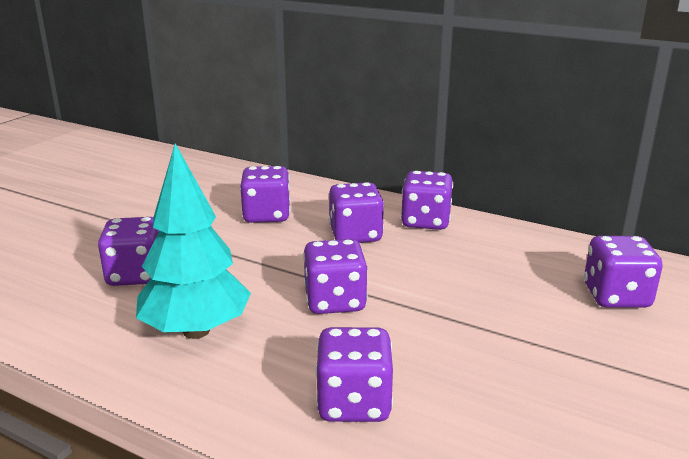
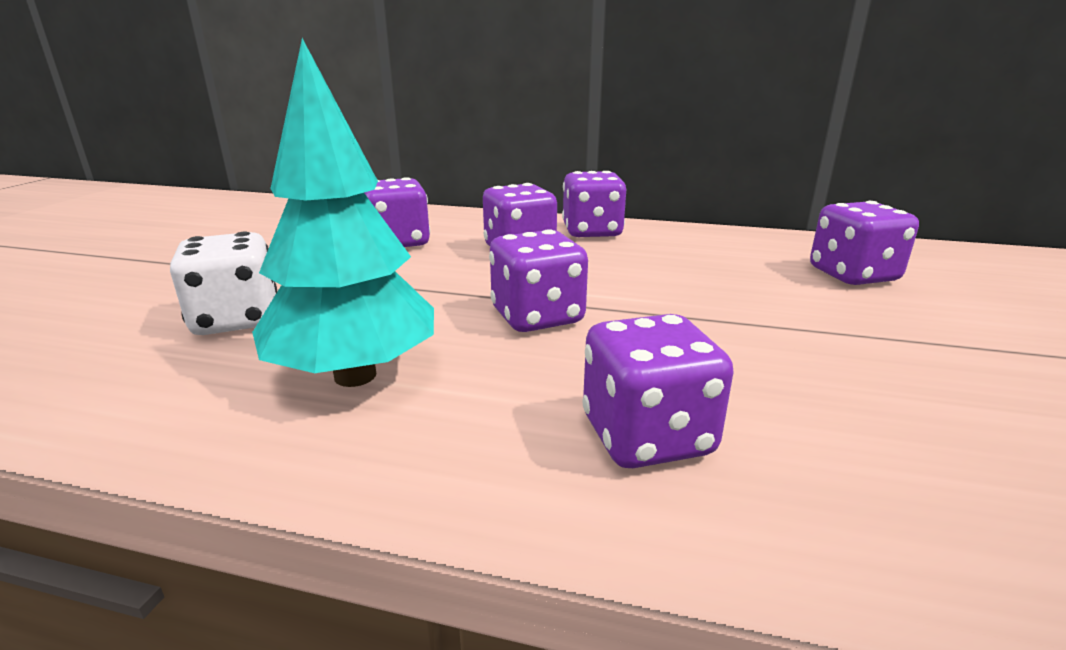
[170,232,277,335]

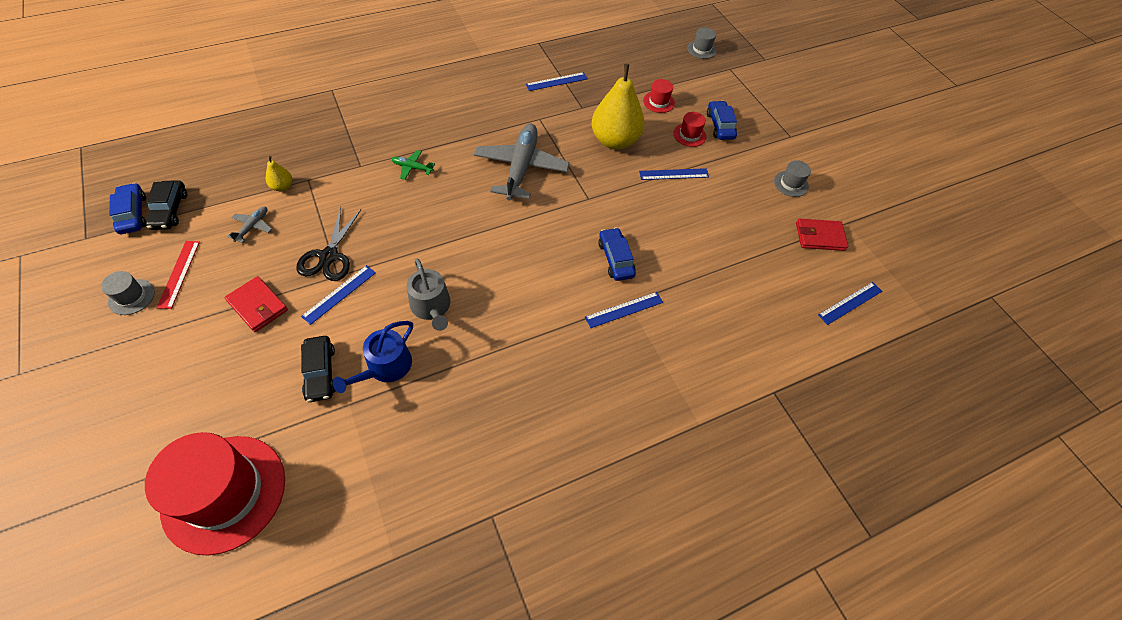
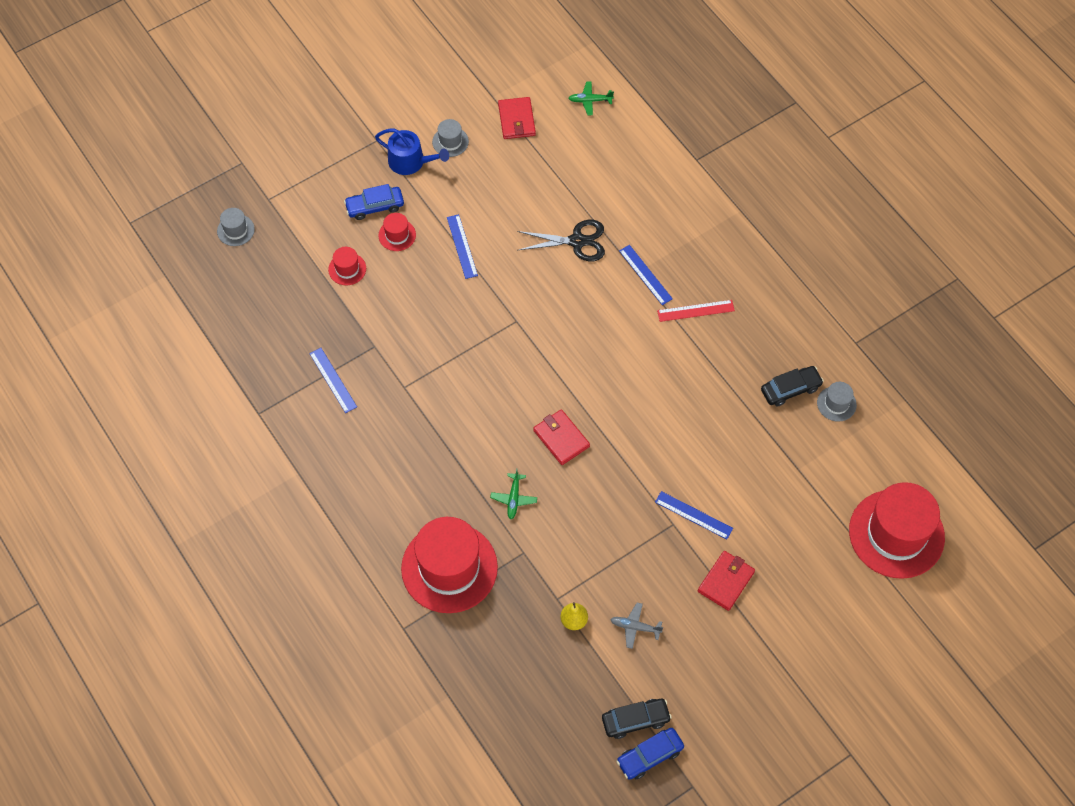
[817,382,857,422]
[657,300,735,322]
[517,220,605,261]
[761,366,824,407]
[375,129,449,175]
[406,258,450,331] (first image)
[474,124,570,200] (first image)
[591,64,644,150] (first image)
[599,227,636,281] (first image)
[568,81,614,115]
[401,517,498,613]
[533,409,590,465]

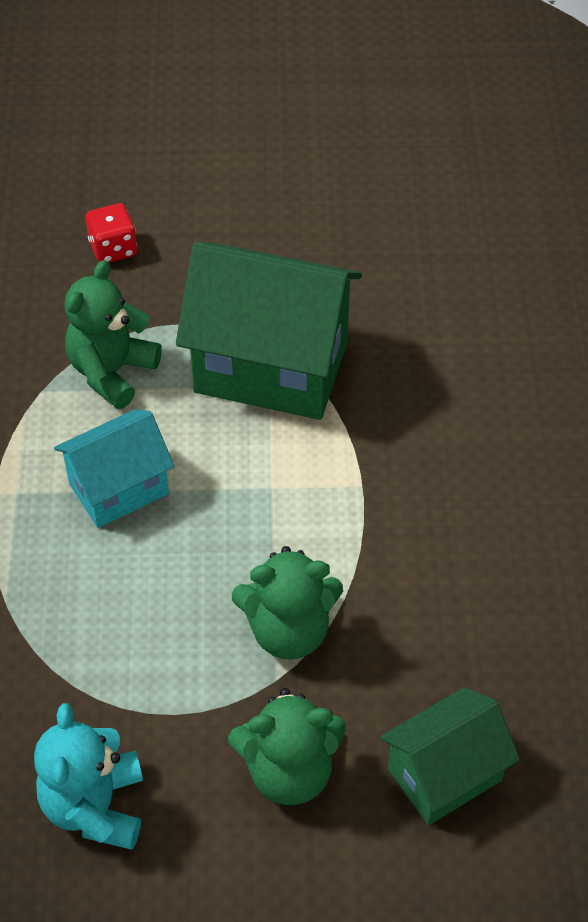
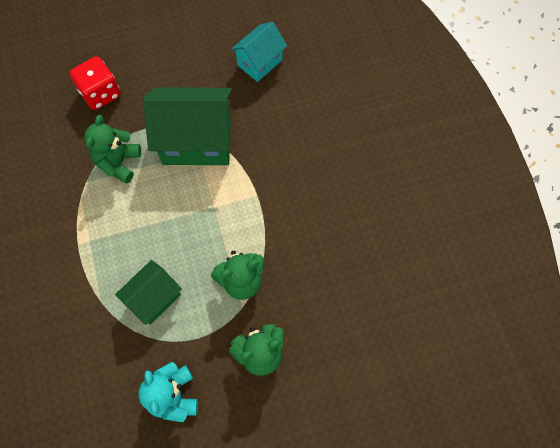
[231,22,287,82]
[69,56,121,110]
[115,260,182,325]

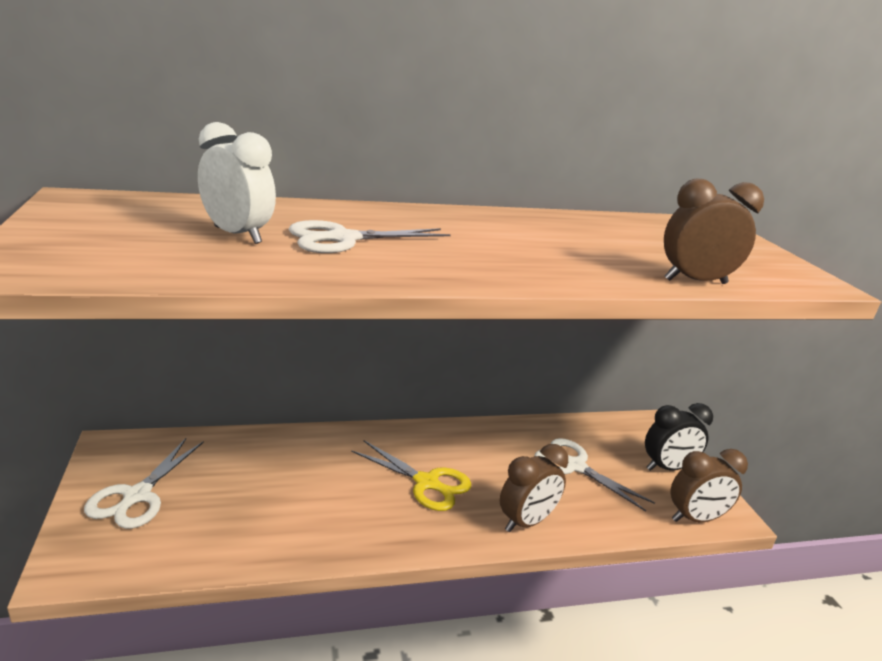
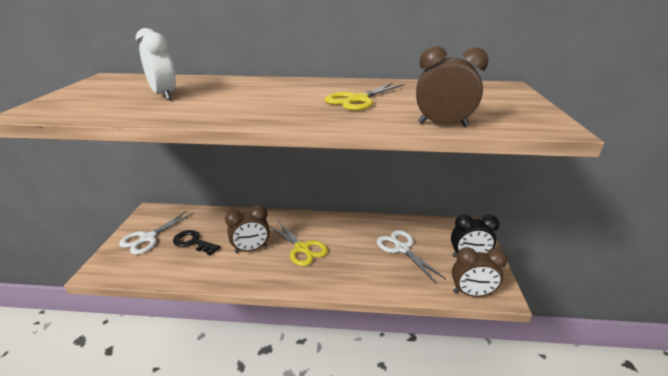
[289,220,451,253] (first image)
[225,205,270,253]
[173,230,220,256]
[325,82,404,111]

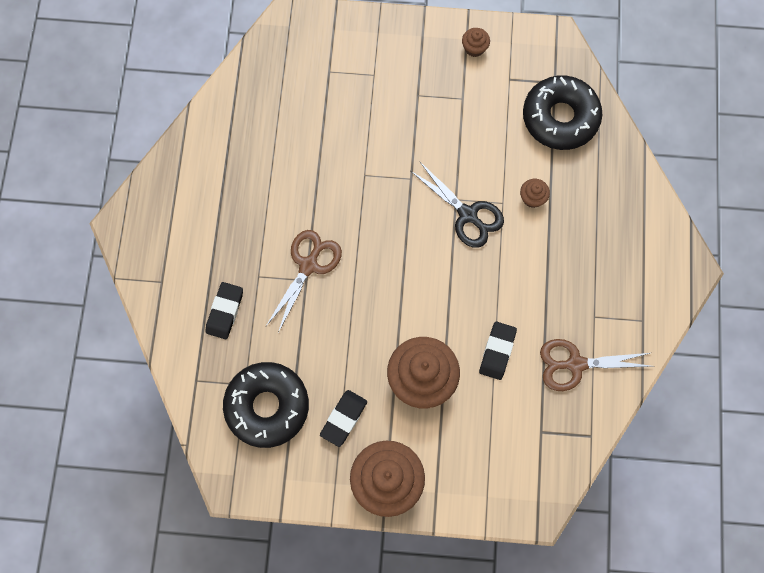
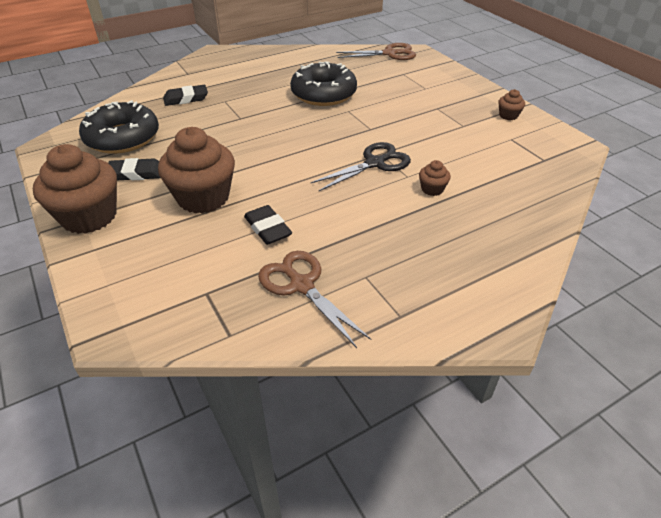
[336,43,416,60]
[311,142,411,191]
[244,205,292,245]
[290,61,357,106]

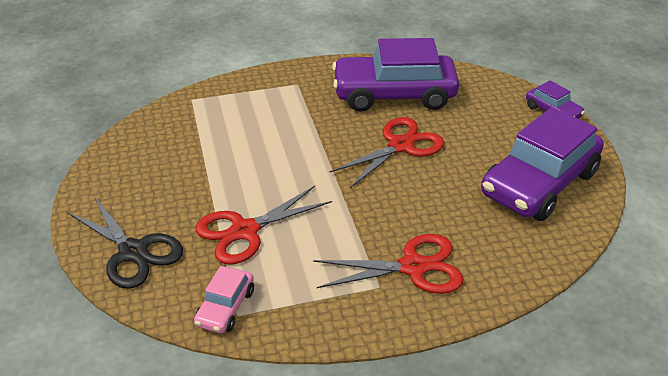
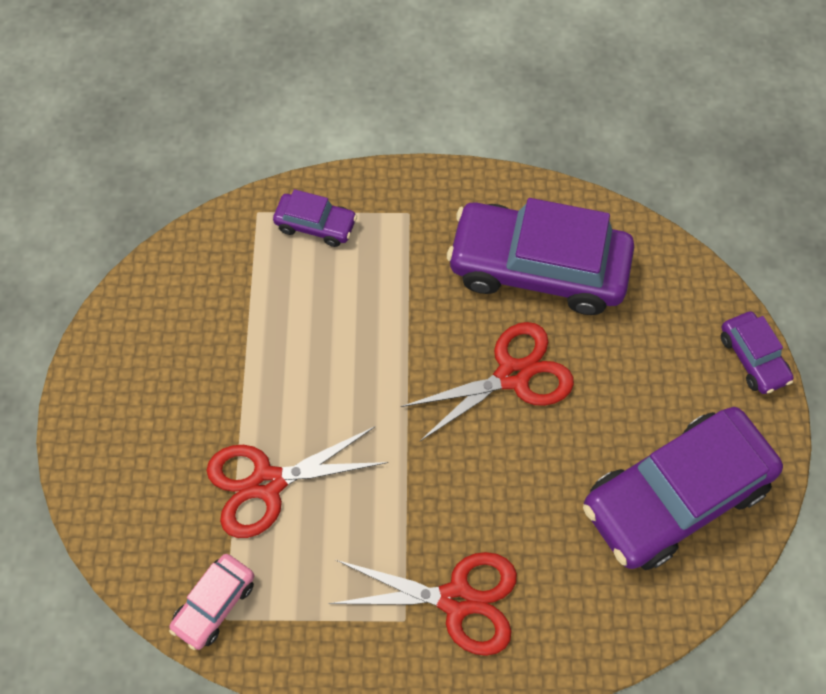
[67,196,183,289] (first image)
[273,189,357,247]

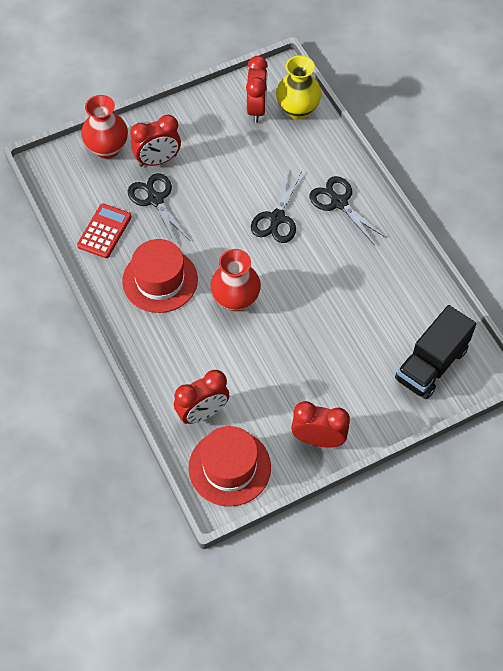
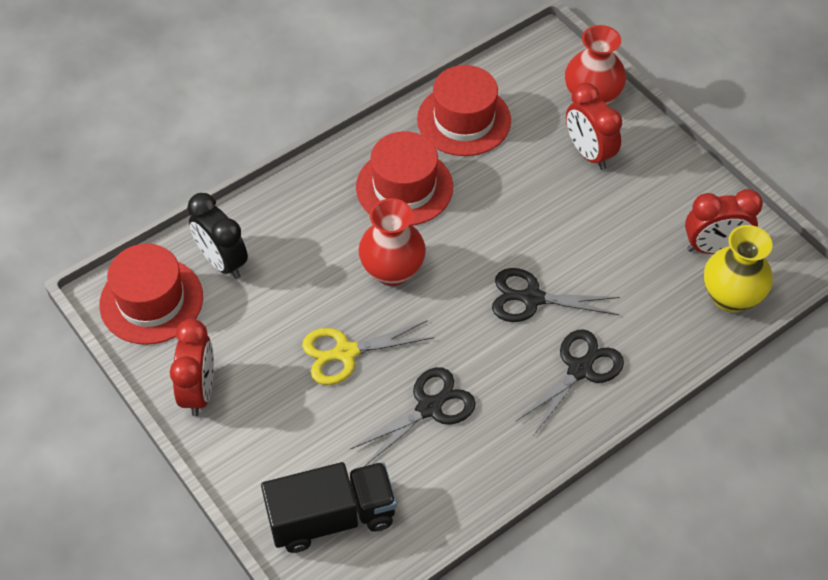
[417,65,511,156]
[350,367,476,466]
[187,193,248,279]
[261,462,397,553]
[302,320,434,385]

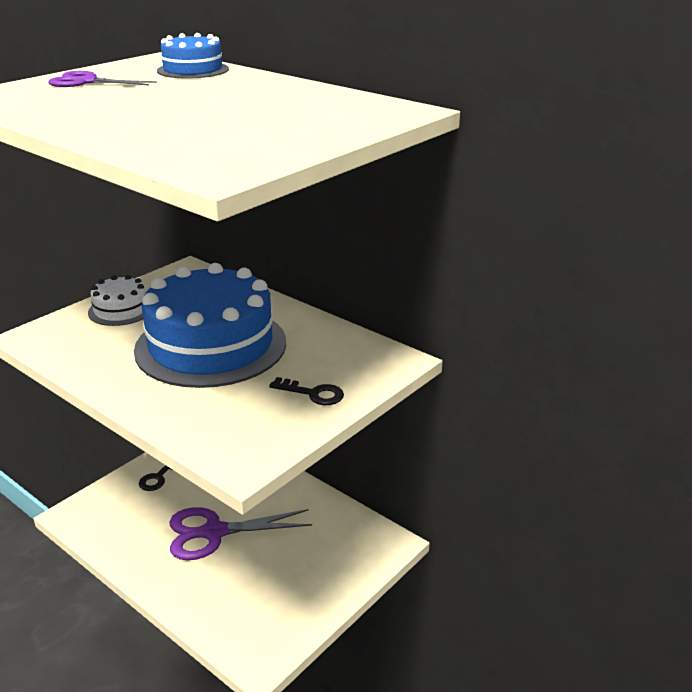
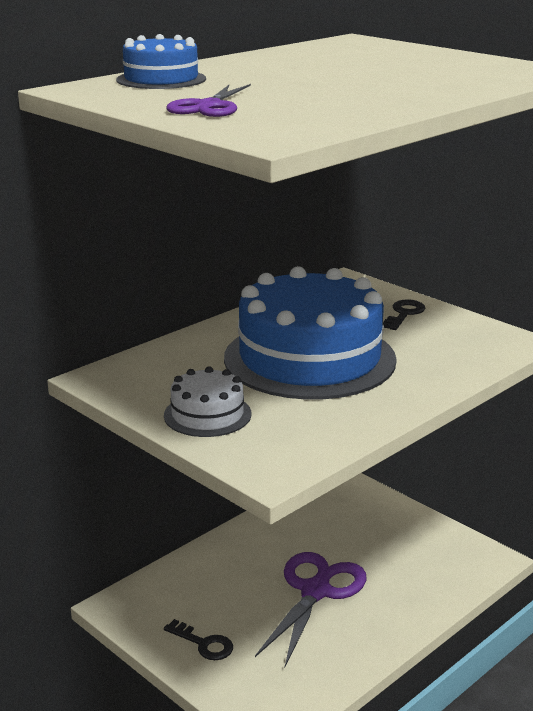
[255,552,367,667]

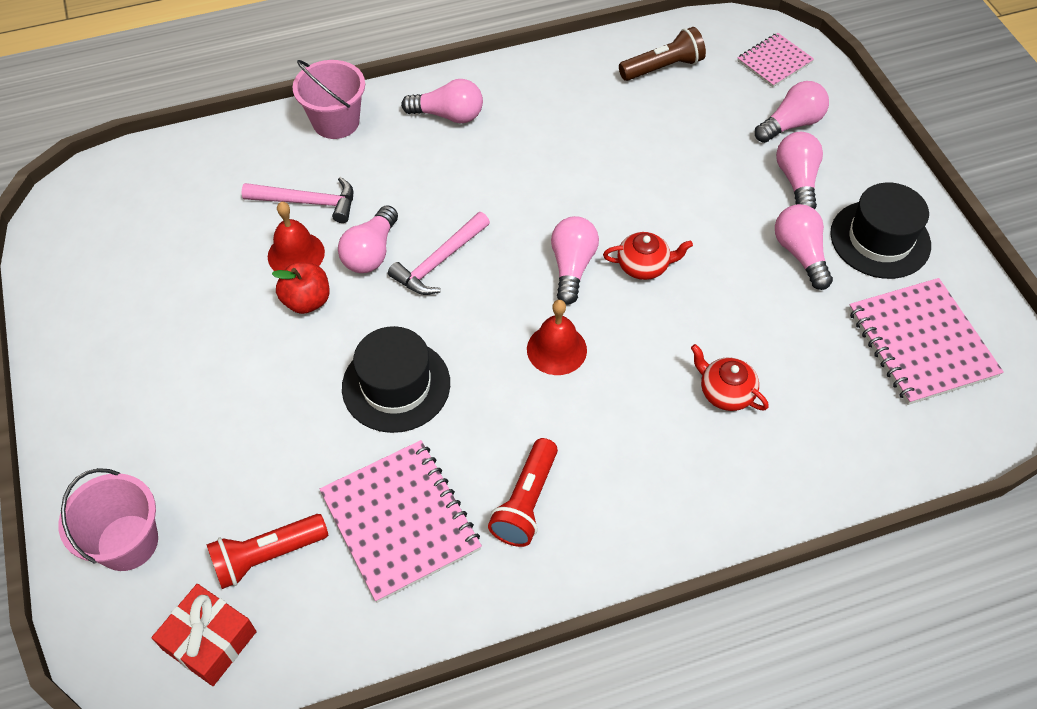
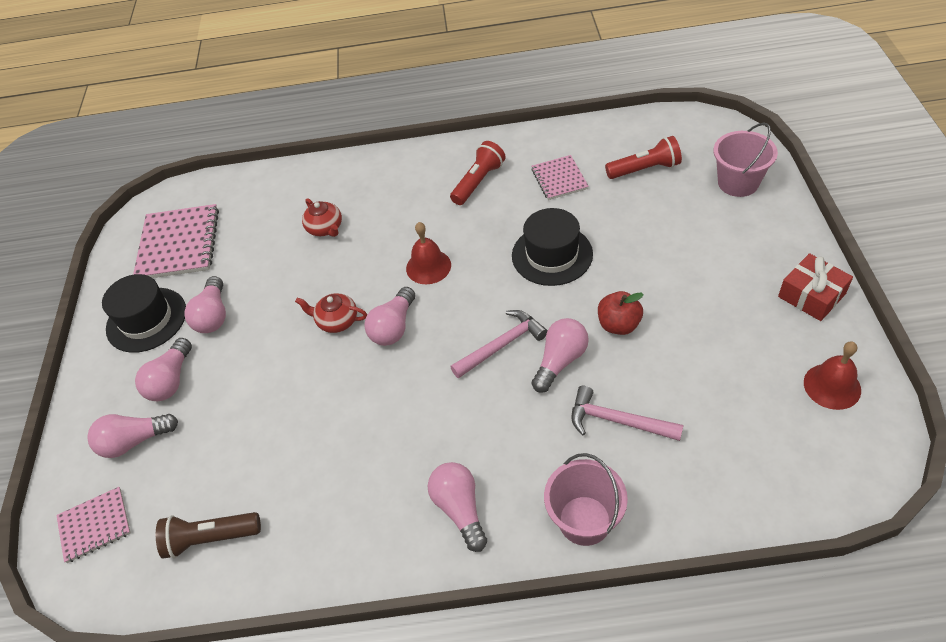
[778,253,853,321]
[804,341,861,410]
[531,155,589,200]
[428,462,487,552]

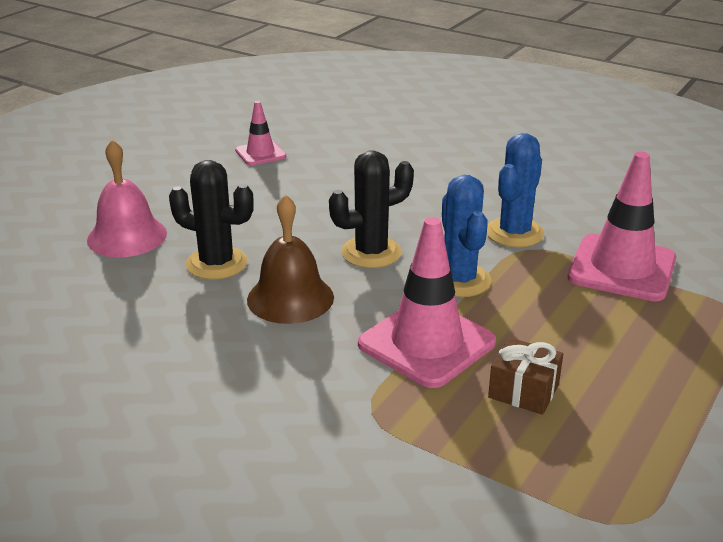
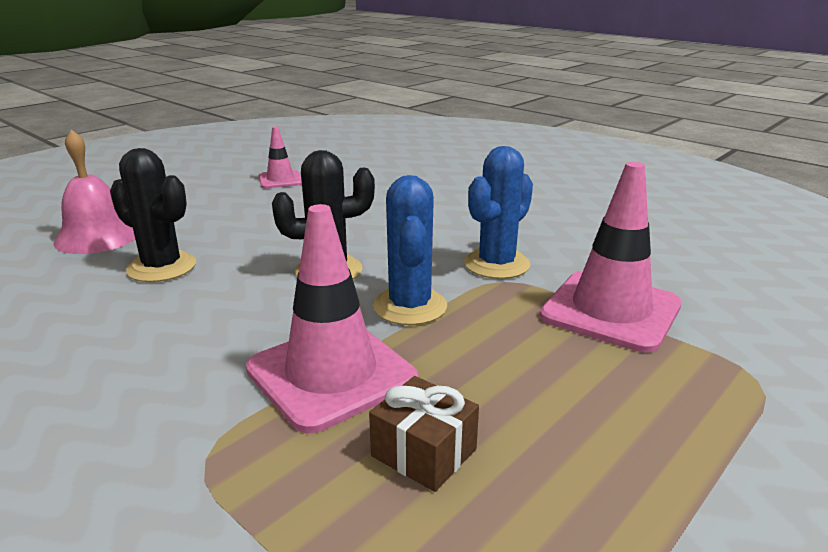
[247,194,334,324] (first image)

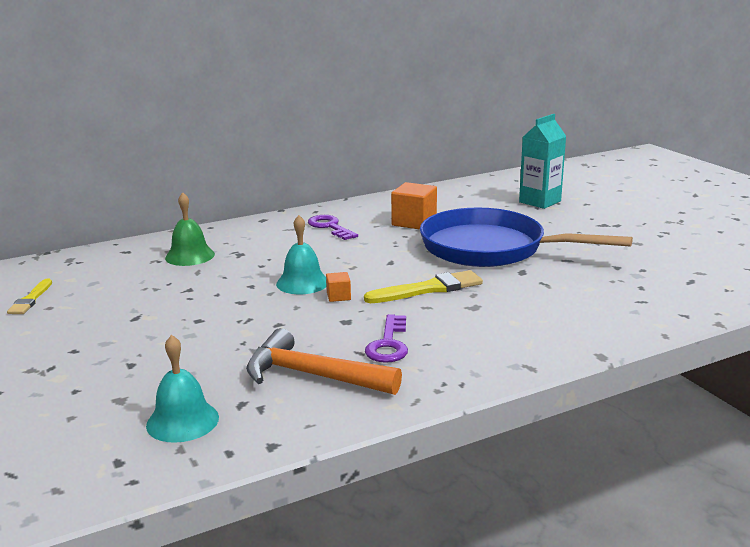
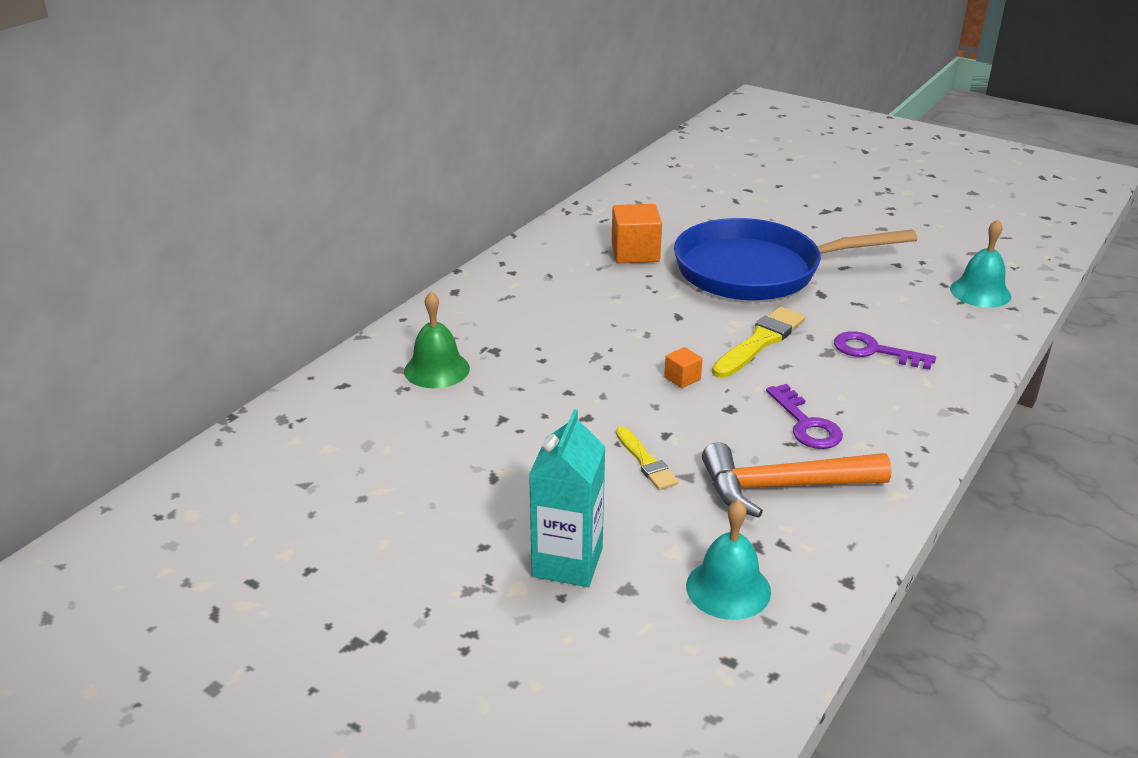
[616,426,678,490]
[950,219,1011,308]
[834,331,936,370]
[529,409,605,587]

